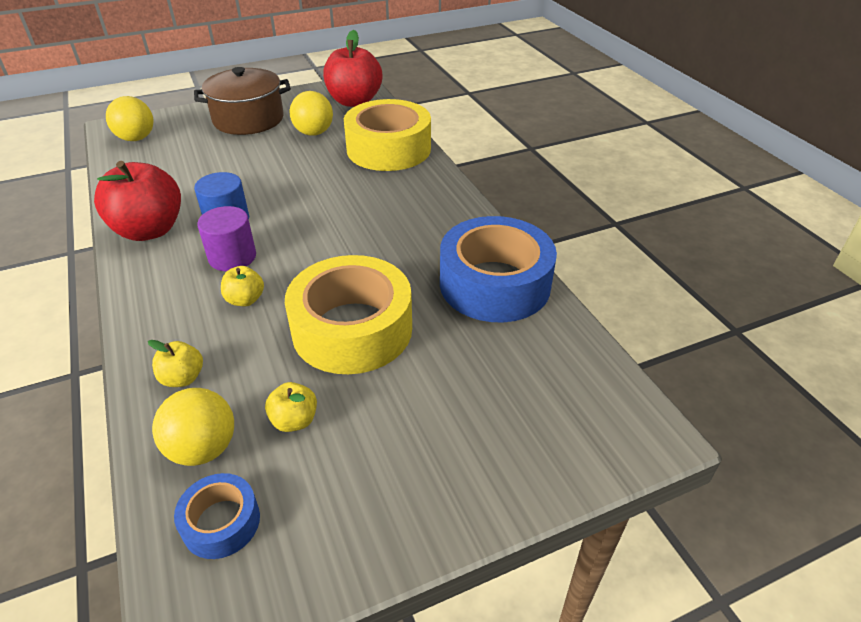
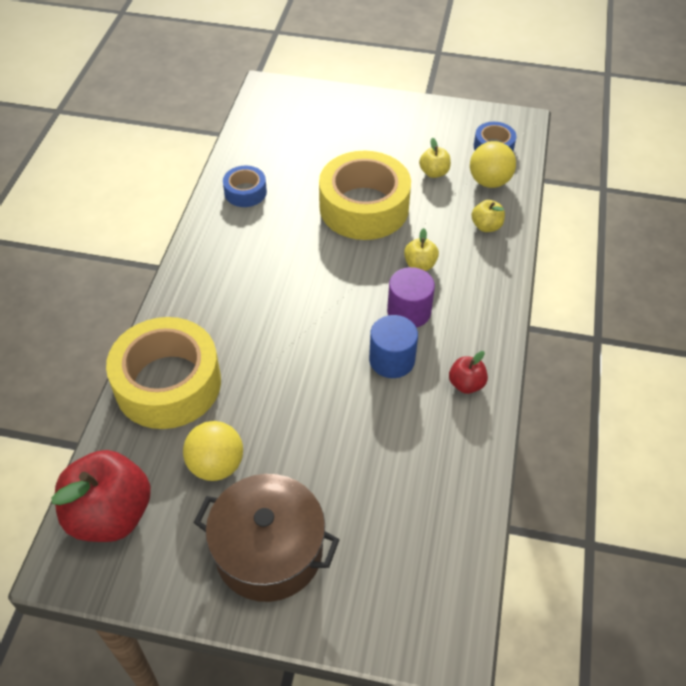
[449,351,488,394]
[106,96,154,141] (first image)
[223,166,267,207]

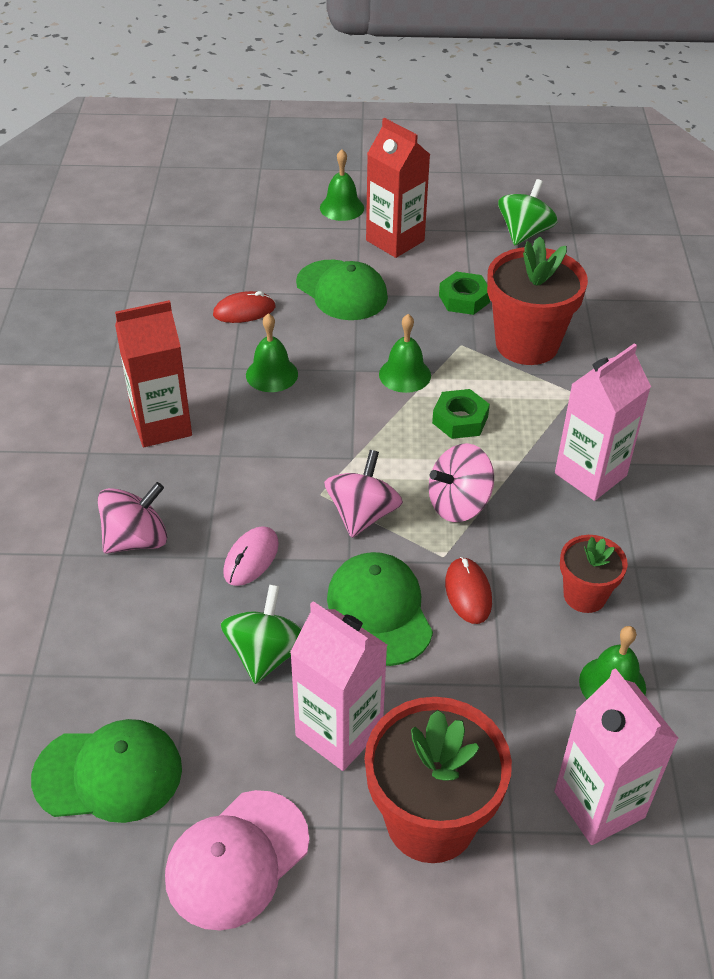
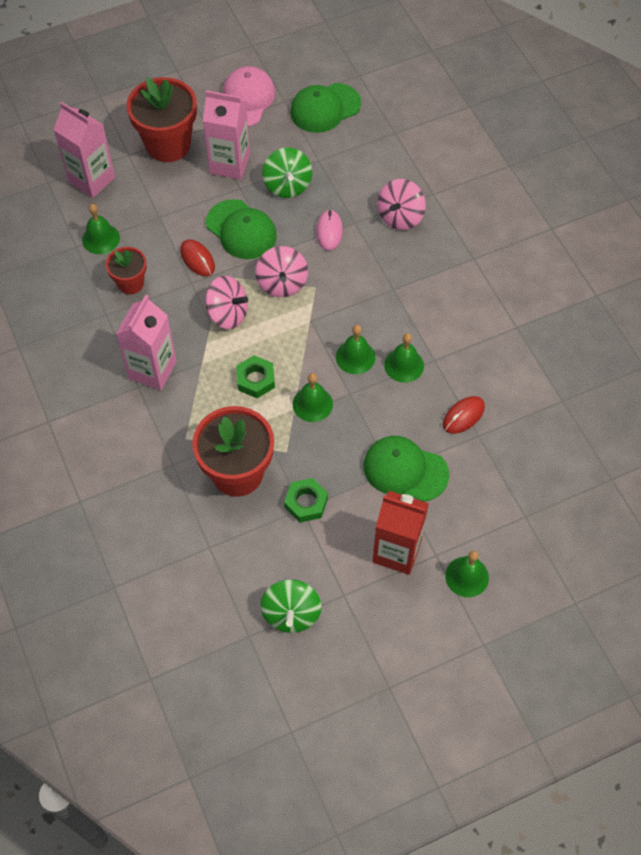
[115,300,192,447] (first image)
[205,276,248,329]
[336,325,375,374]

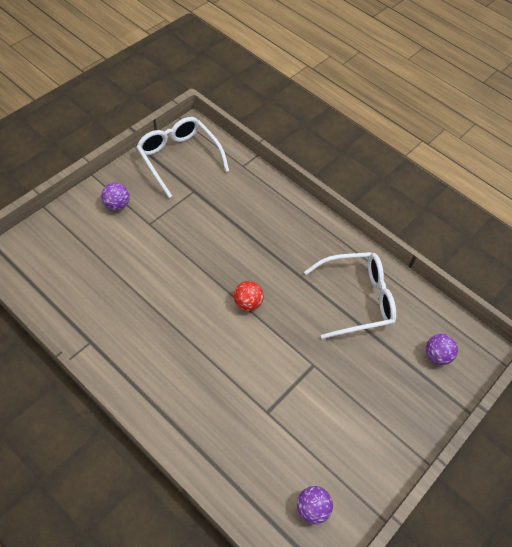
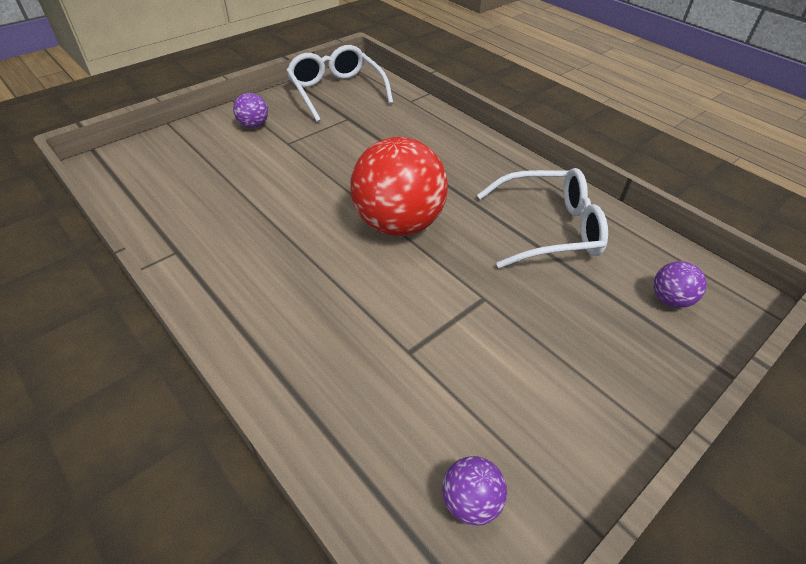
[350,137,448,236]

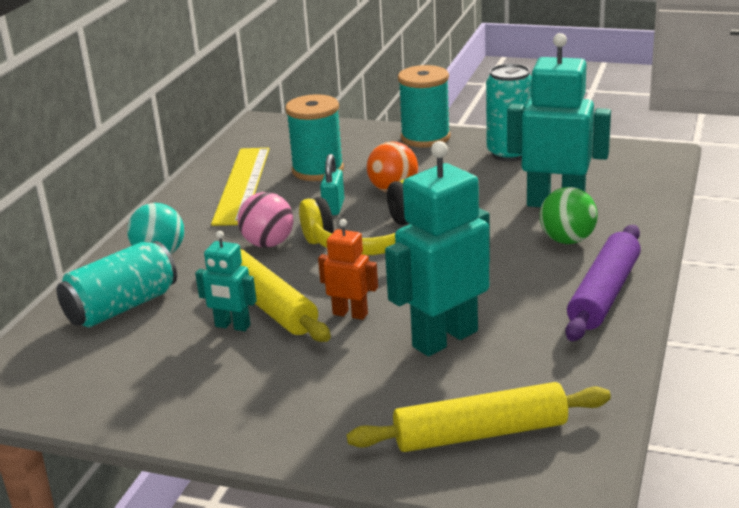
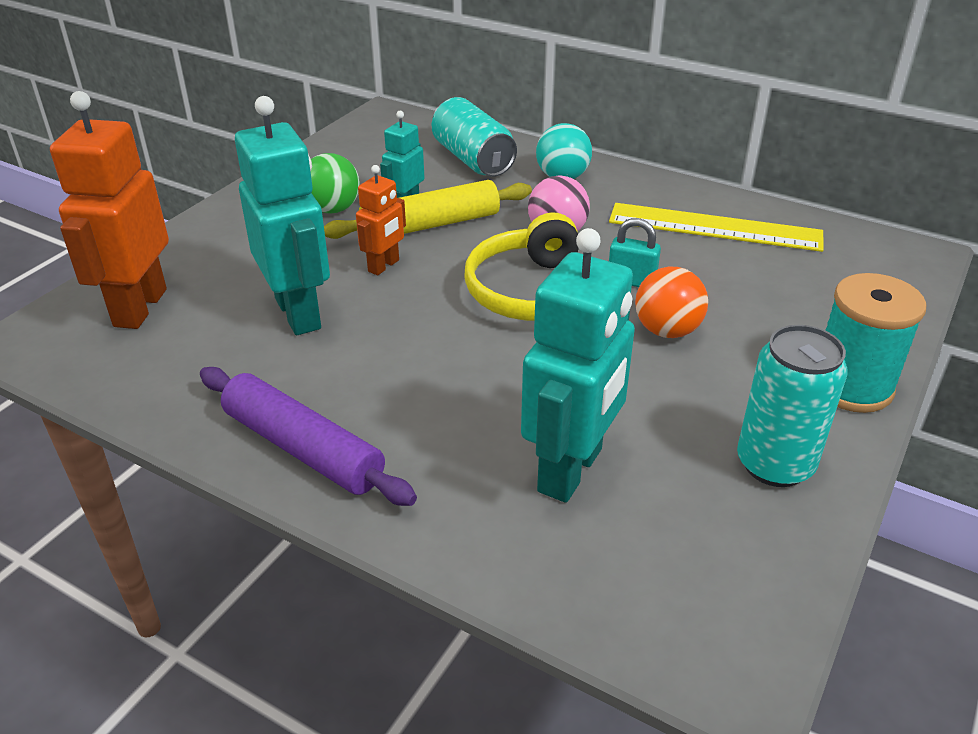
[285,94,344,181] (first image)
[50,91,169,329]
[311,153,360,214]

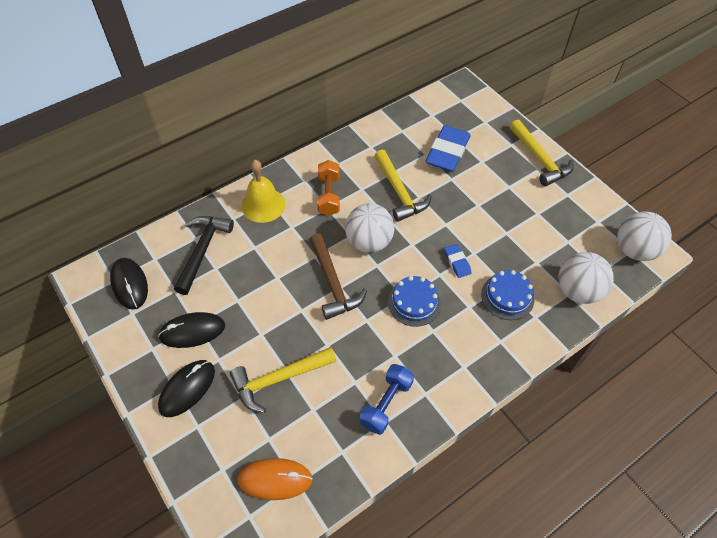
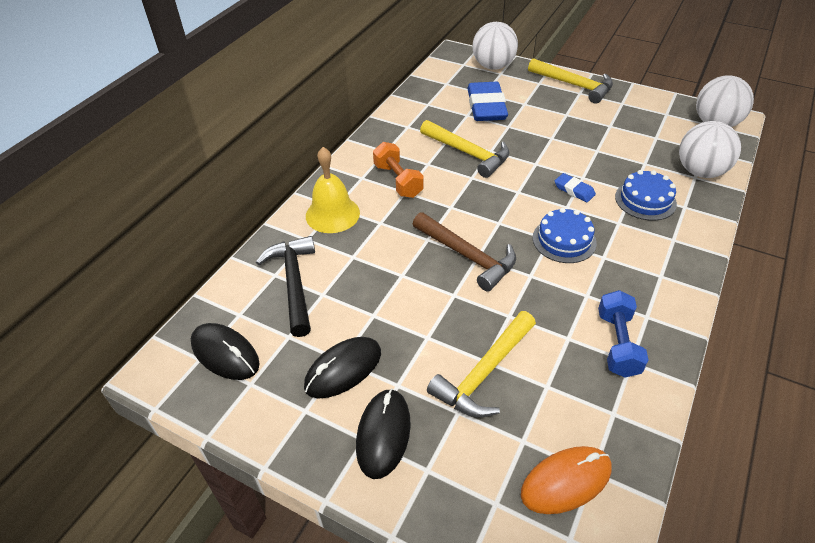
[472,22,518,70]

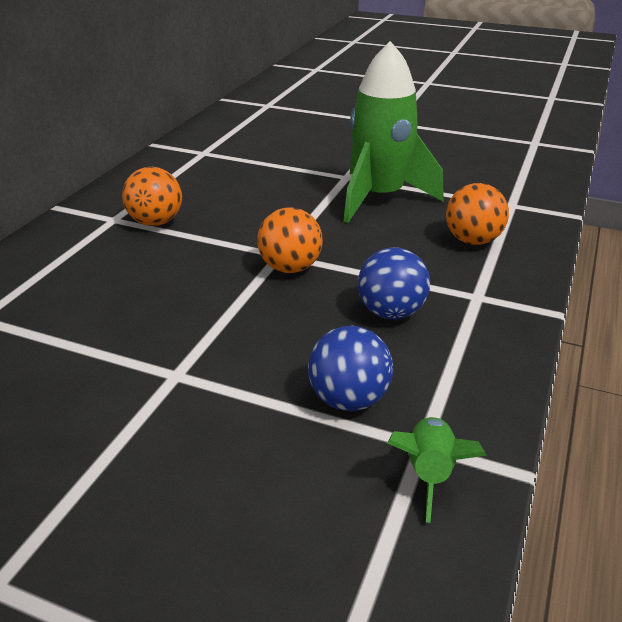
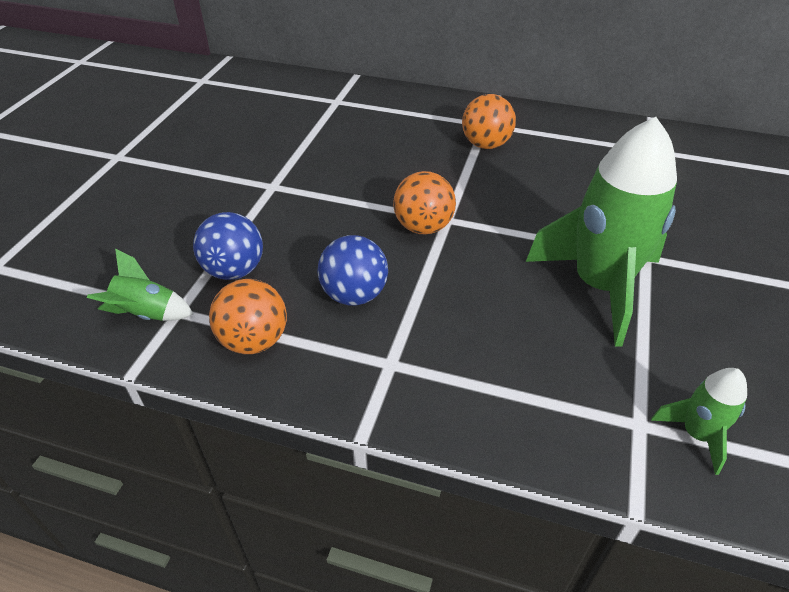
[209,279,287,354]
[651,368,747,475]

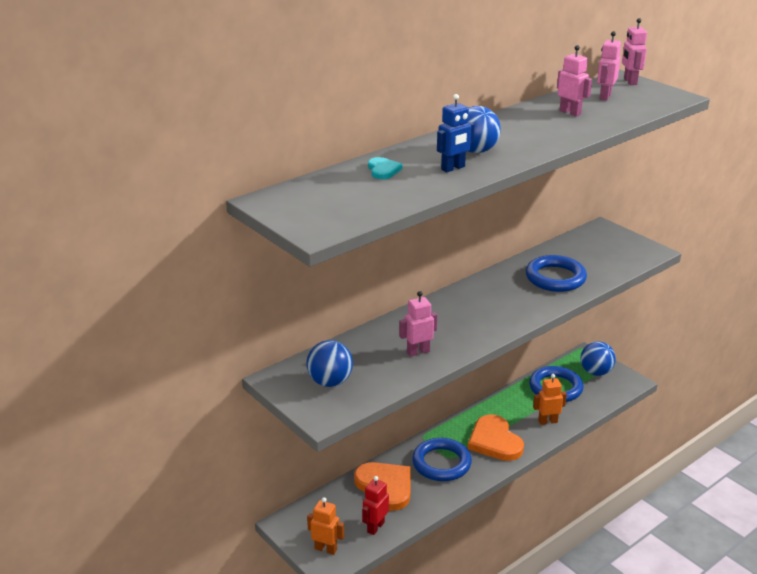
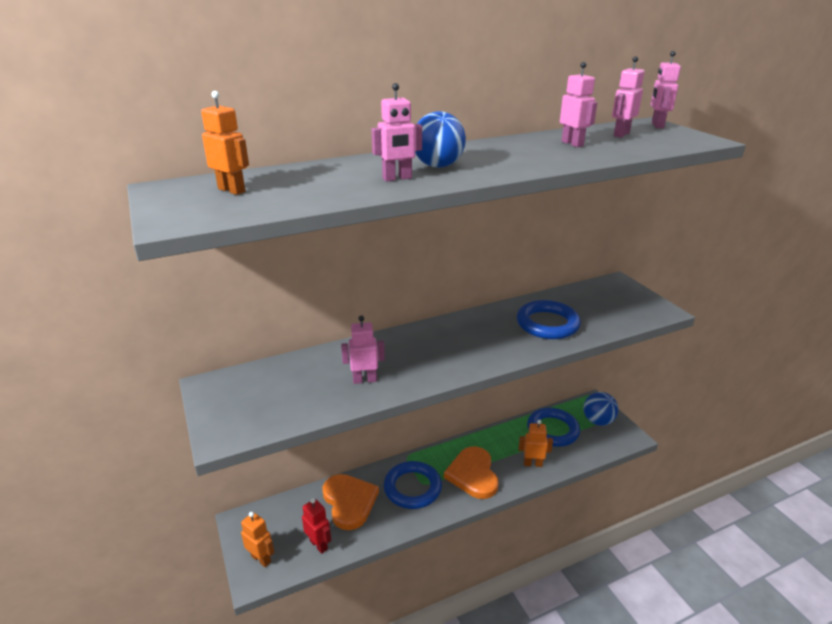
[306,340,353,387] (first image)
[302,498,331,554]
[368,157,403,179] (first image)
[372,83,422,181]
[201,91,249,195]

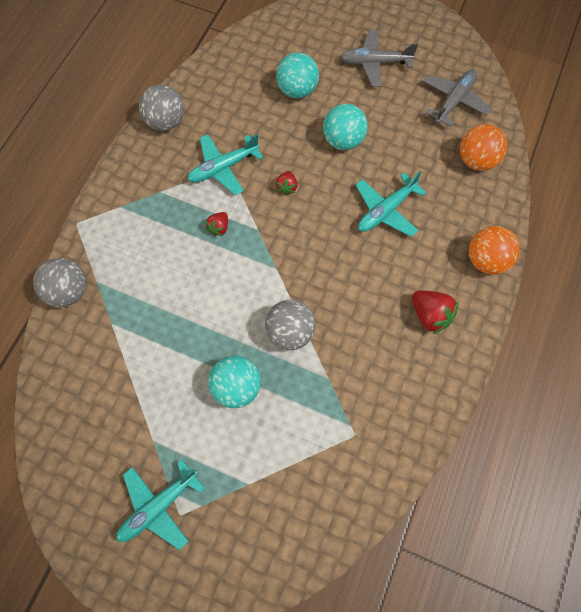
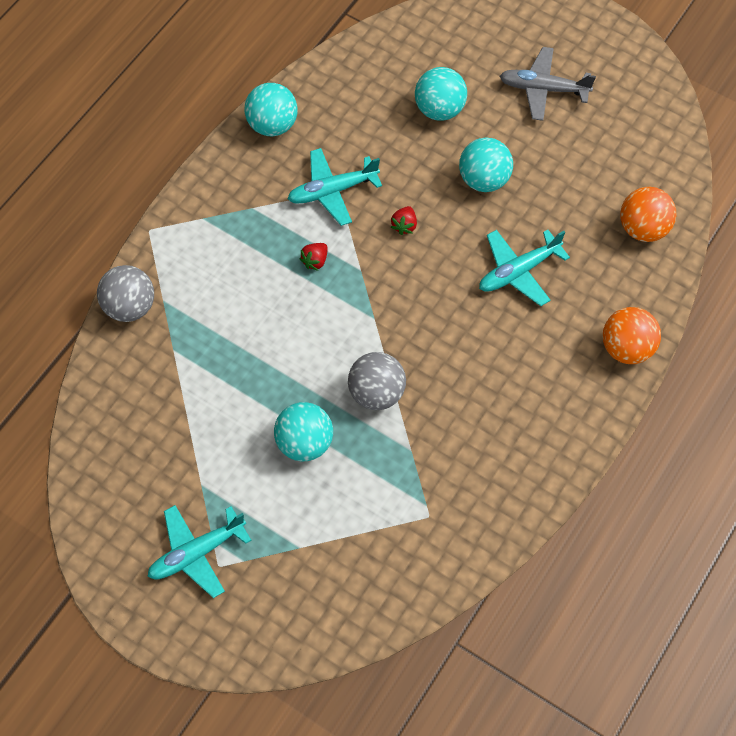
[245,83,297,136]
[412,291,458,334] (first image)
[423,69,491,127] (first image)

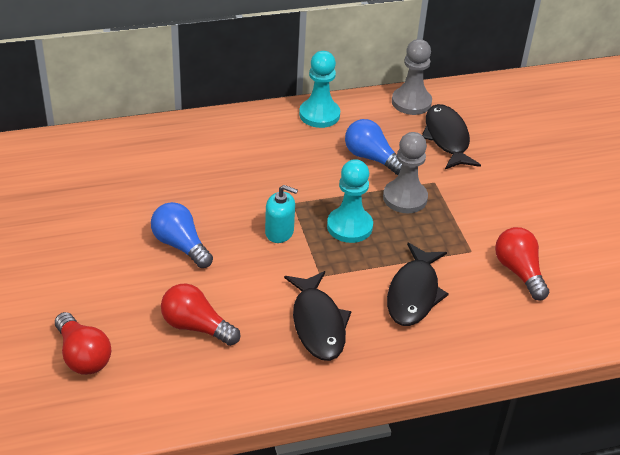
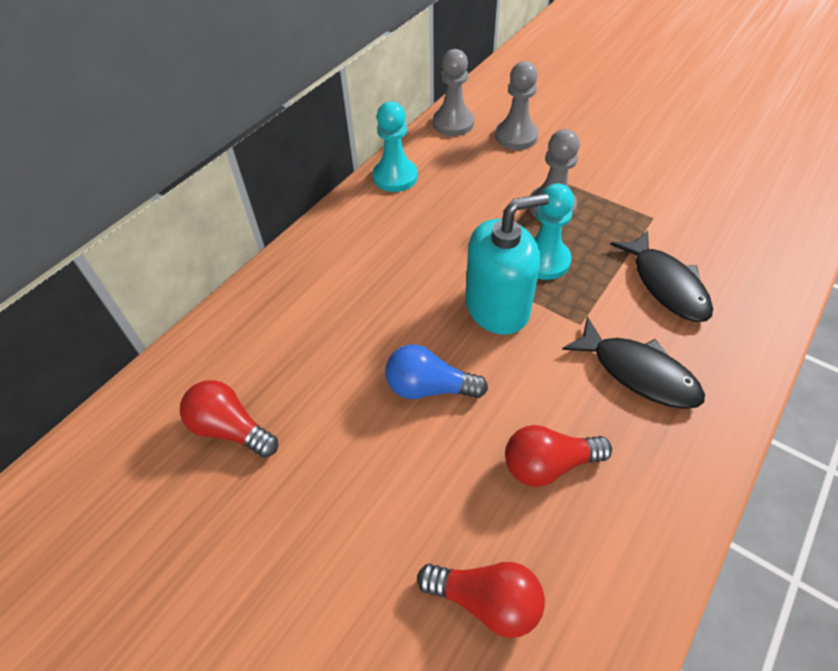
[465,193,549,335]
[345,119,402,175] (first image)
[495,61,538,150]
[180,380,278,458]

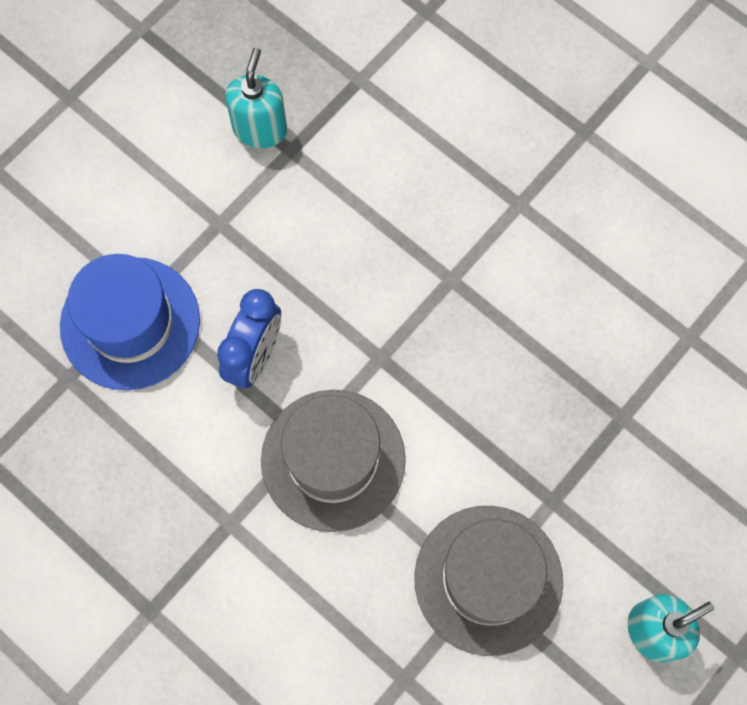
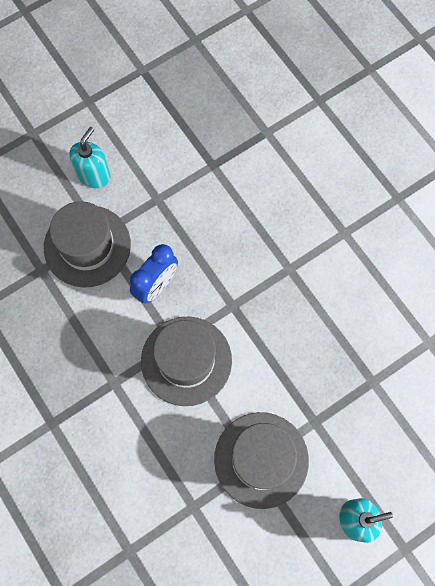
[44,201,131,288]
[69,127,110,188]

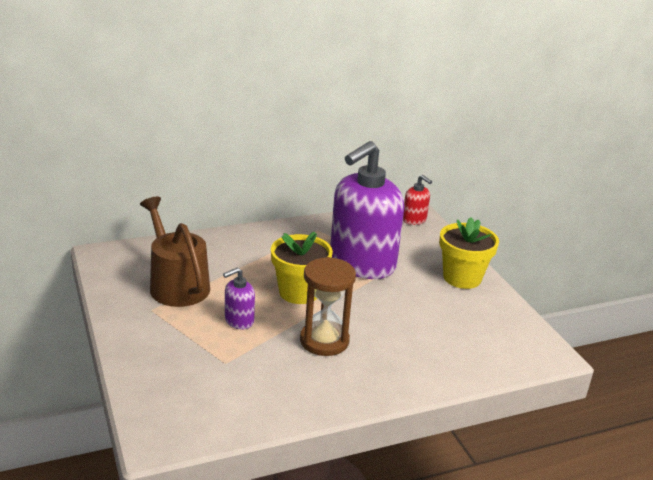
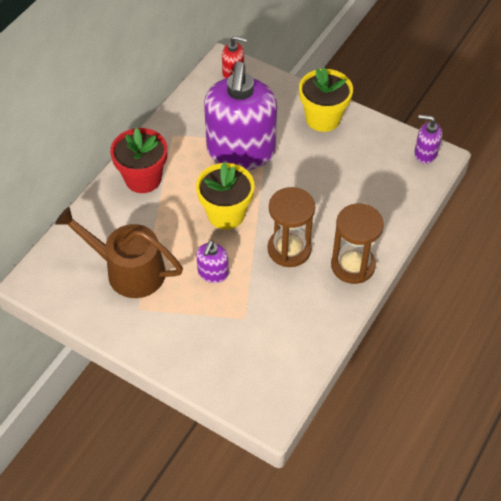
[110,128,167,193]
[331,204,384,284]
[414,115,442,164]

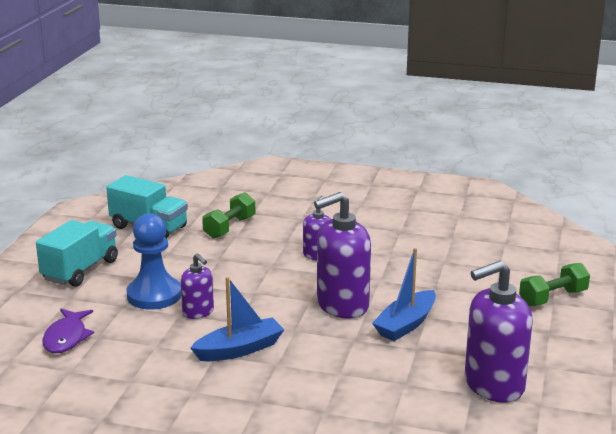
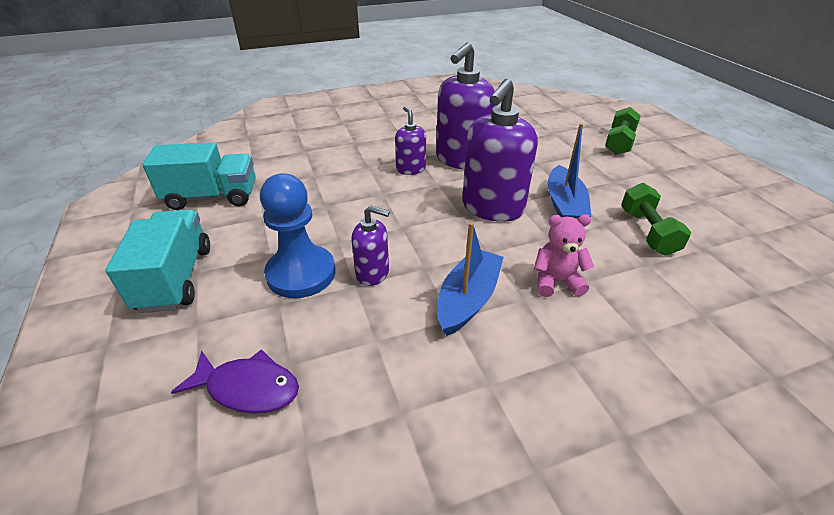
[171,349,299,414]
[621,183,691,256]
[436,42,495,170]
[534,214,594,297]

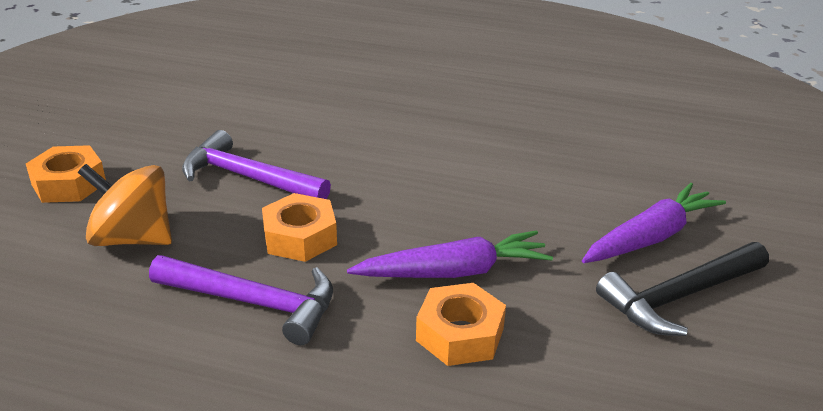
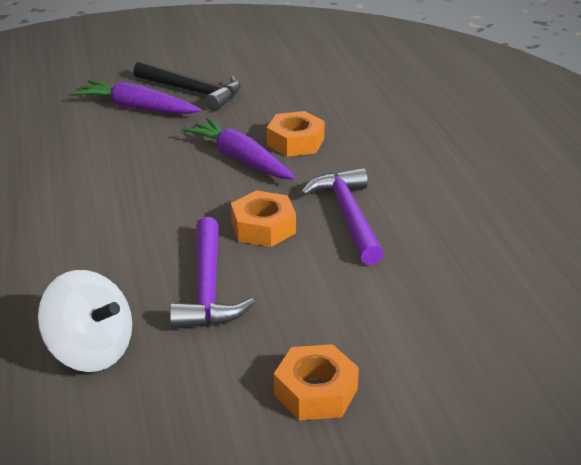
[78,164,172,246] (first image)
[38,270,132,372]

